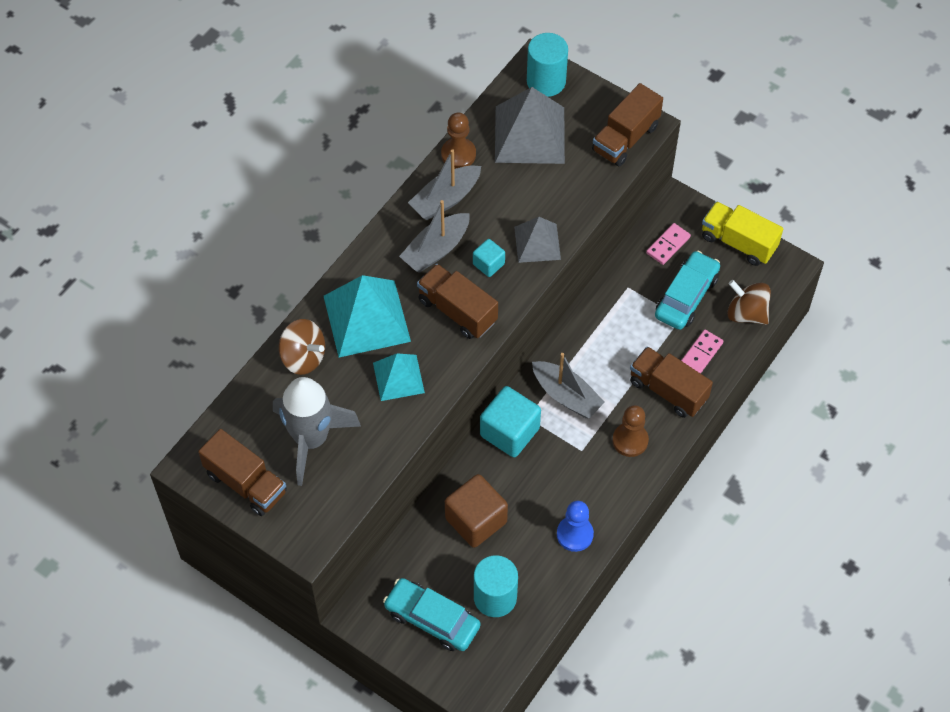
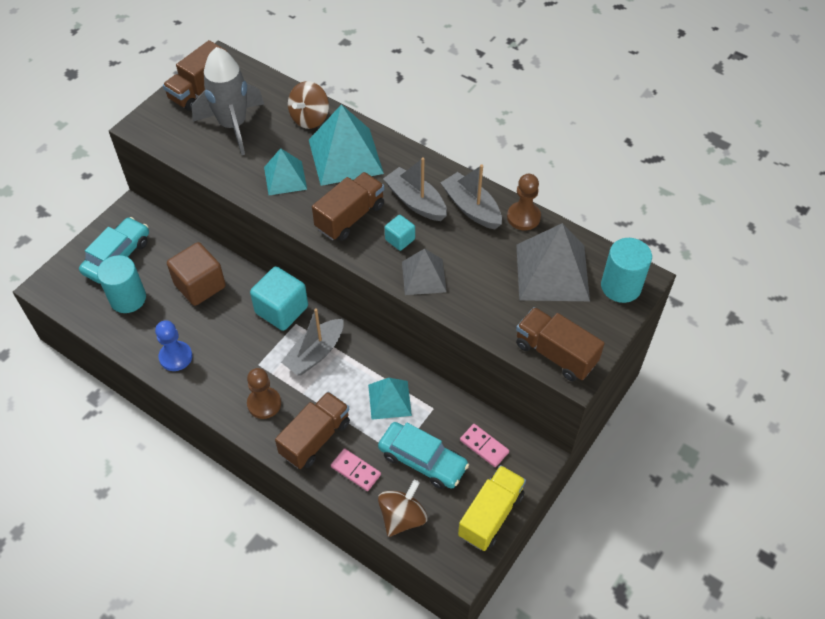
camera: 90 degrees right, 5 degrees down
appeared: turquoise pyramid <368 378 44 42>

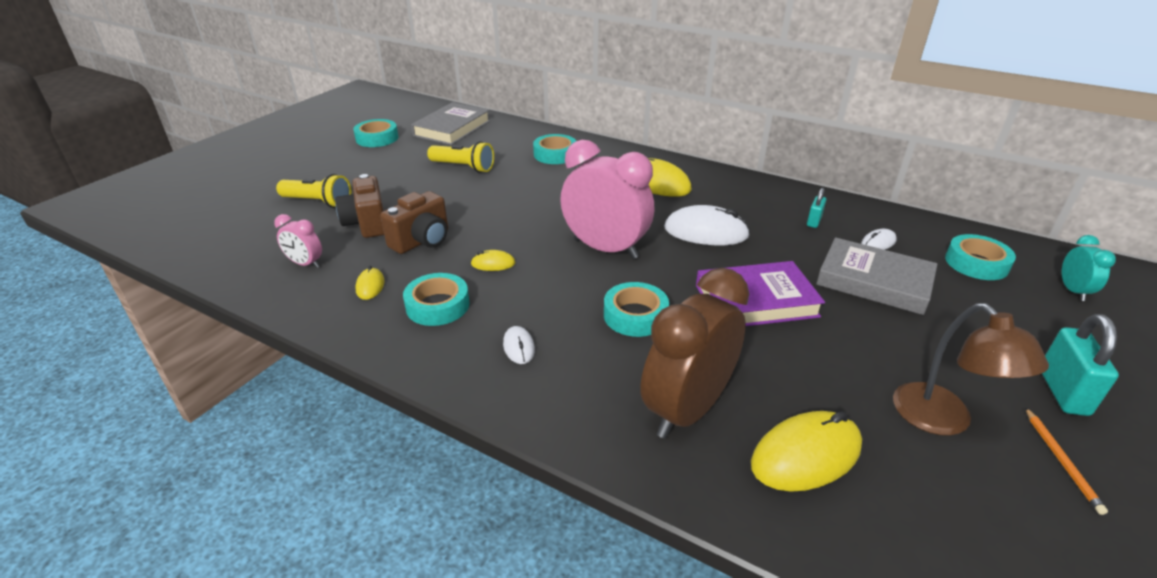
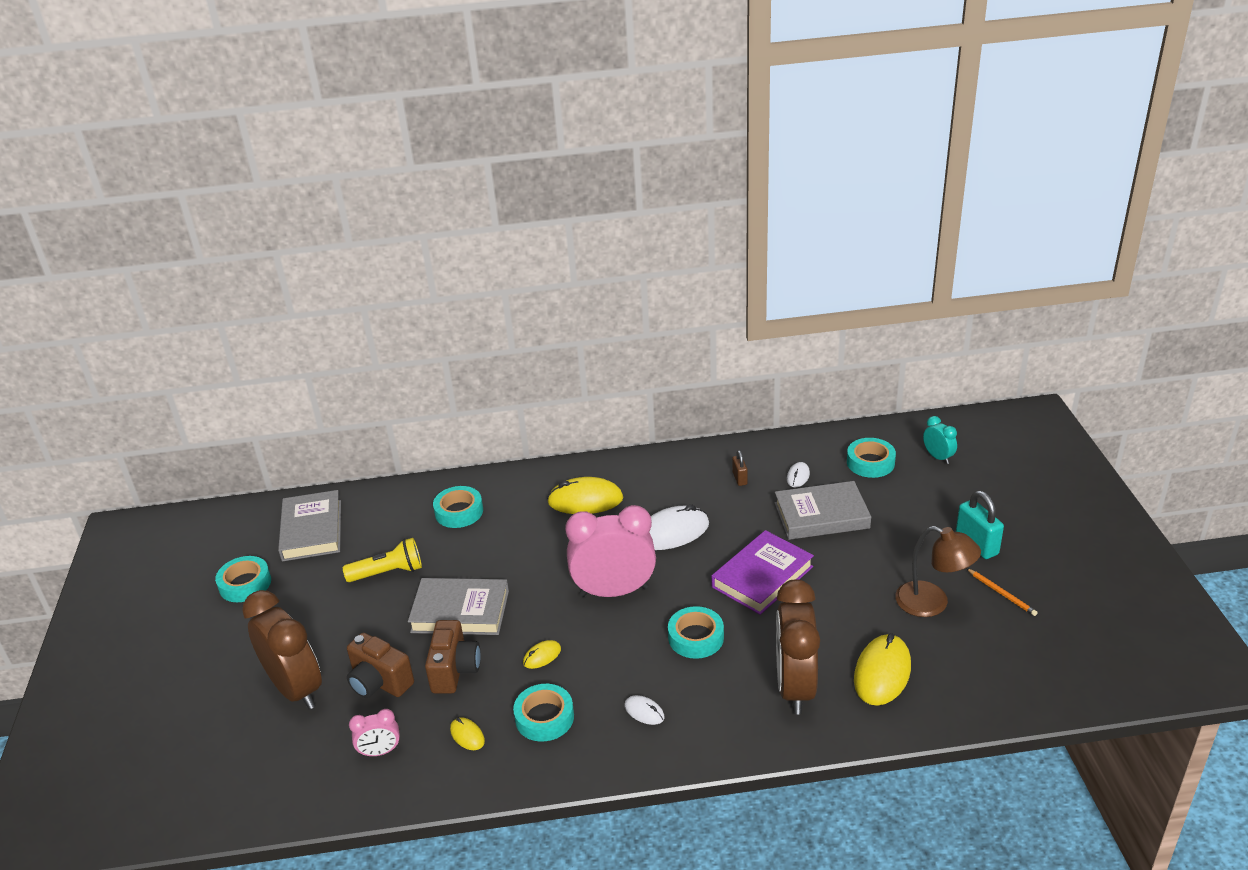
camera: 35 degrees left, 0 degrees up
appeared: grey book <408 578 101 57>
exchanged: yellow flashlight <276 174 75 34> to brown clock <242 590 80 120>
colour: turquoise padlock <807 188 19 40> to brown padlock <732 450 15 36>

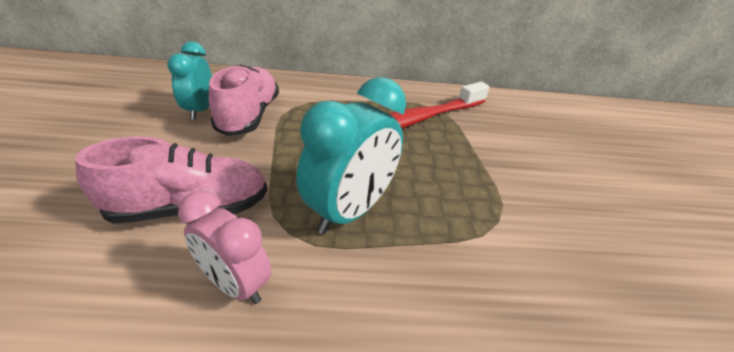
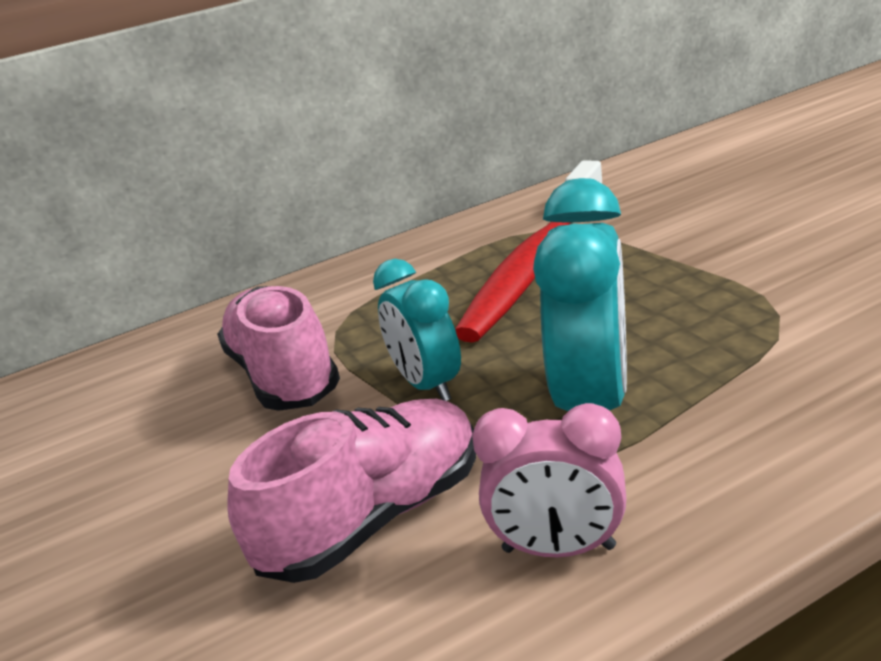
camera: 20 degrees left, 10 degrees down
relocated: turquoise clock <167 41 45 79> to <373 259 88 142>

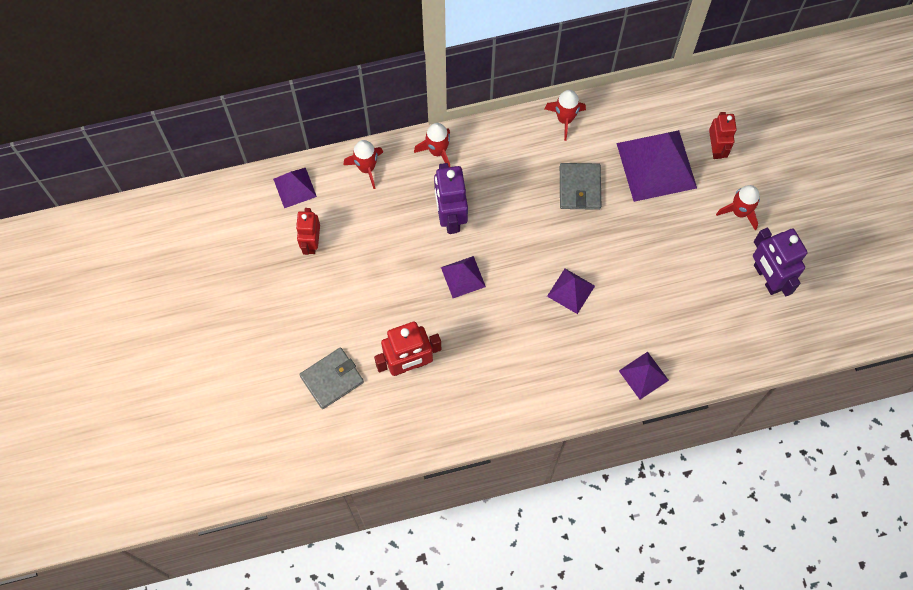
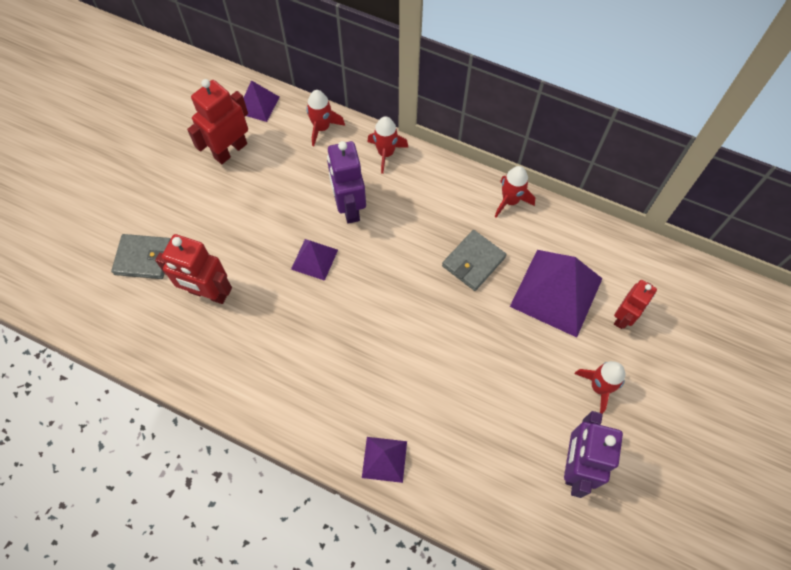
camera: 40 degrees right, 5 degrees down
missing: purple pyramid <547 269 48 45>
spun: purple robot <434 163 34 71> = <327 141 39 83> 45 degrees counterclockwise
size: red robot <296 208 24 47> = <187 79 61 85> x1.50

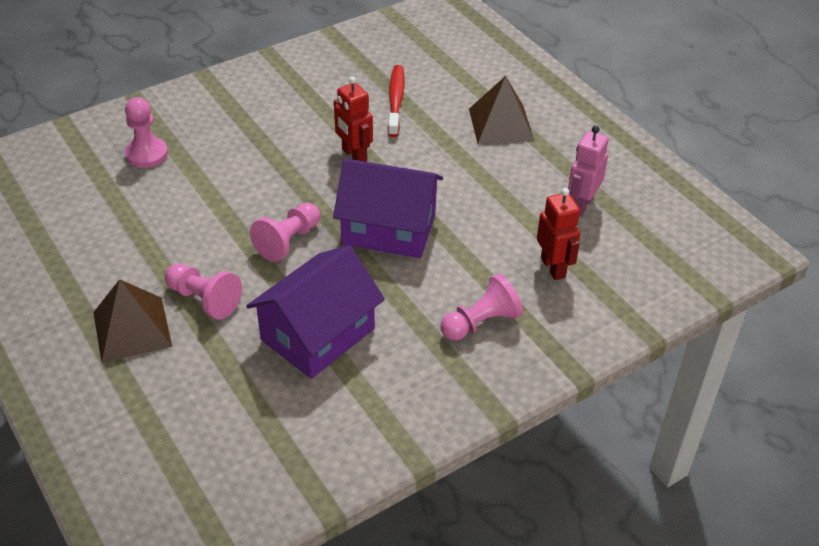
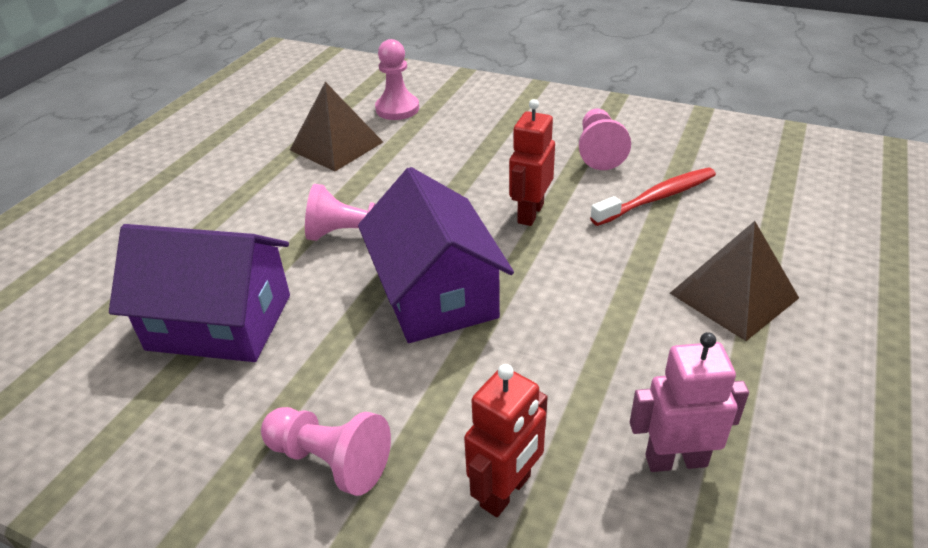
camera: 60 degrees right, 5 degrees down
relocated: brown pyramid <93 279 79 84> to <290 82 93 89>; pink pawn <165 264 77 56> to <579 108 52 62>

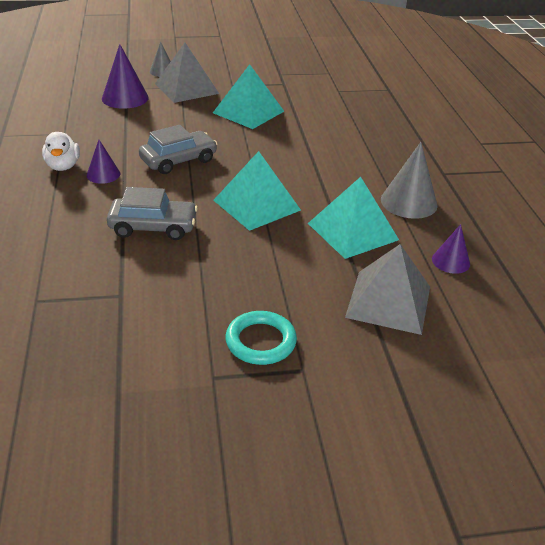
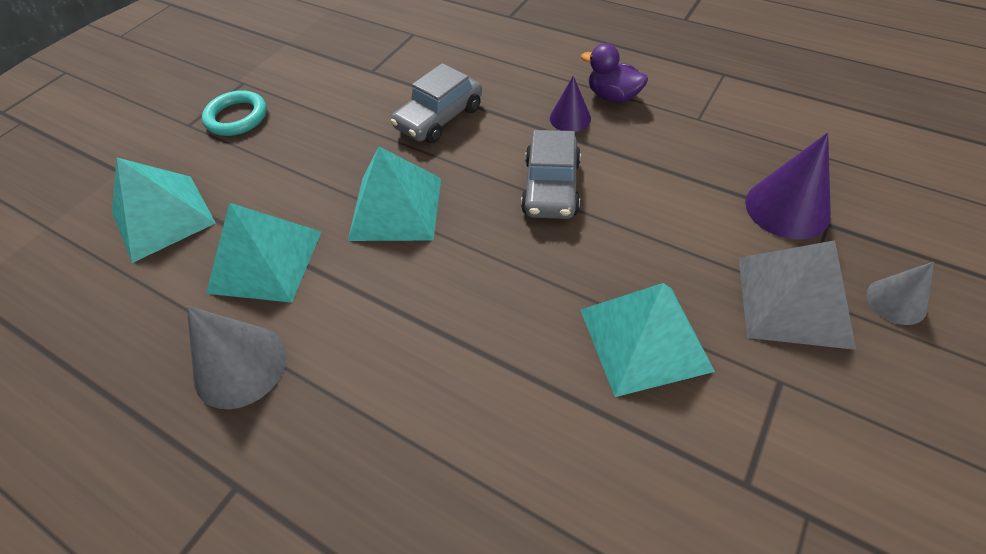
camera: 135 degrees right, 15 degrees up
missing: purple cone <432 224 38 50>
colour: white duck <42 132 38 39> to purple duck <581 43 67 60>; grey pyramid <345 244 85 91> to turquoise pyramid <112 158 104 105>

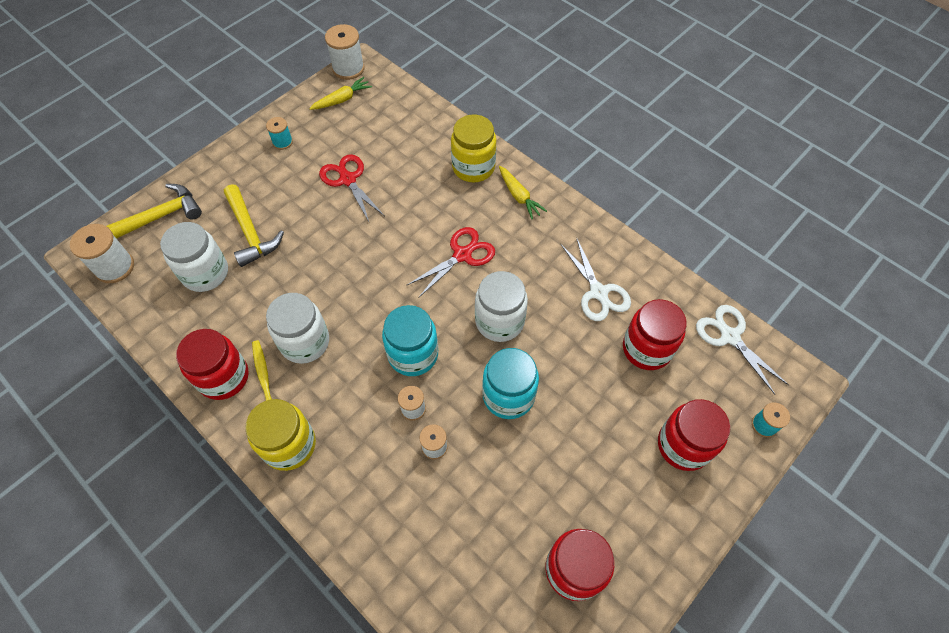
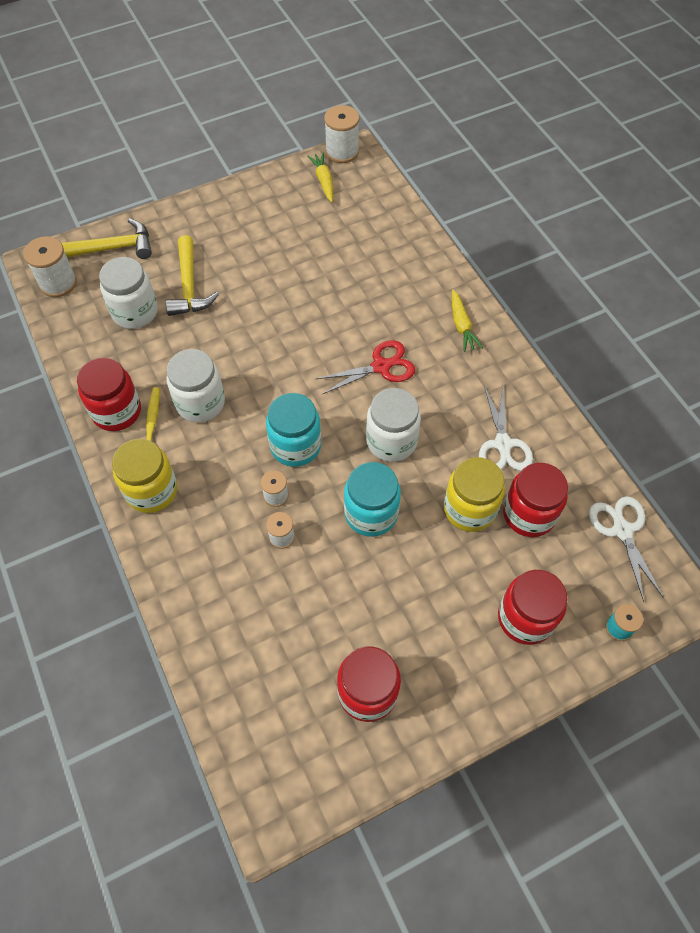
camera: 20 degrees right, 0 degrees up
missing: turquoise spool <266 117 27 33>; red scissors <319 154 65 68>
relocated: yellow jar <451 115 45 67> to <444 457 61 75>
spun: yellow carrot <309 77 63 33> = <307 152 26 51> 90 degrees counterclockwise

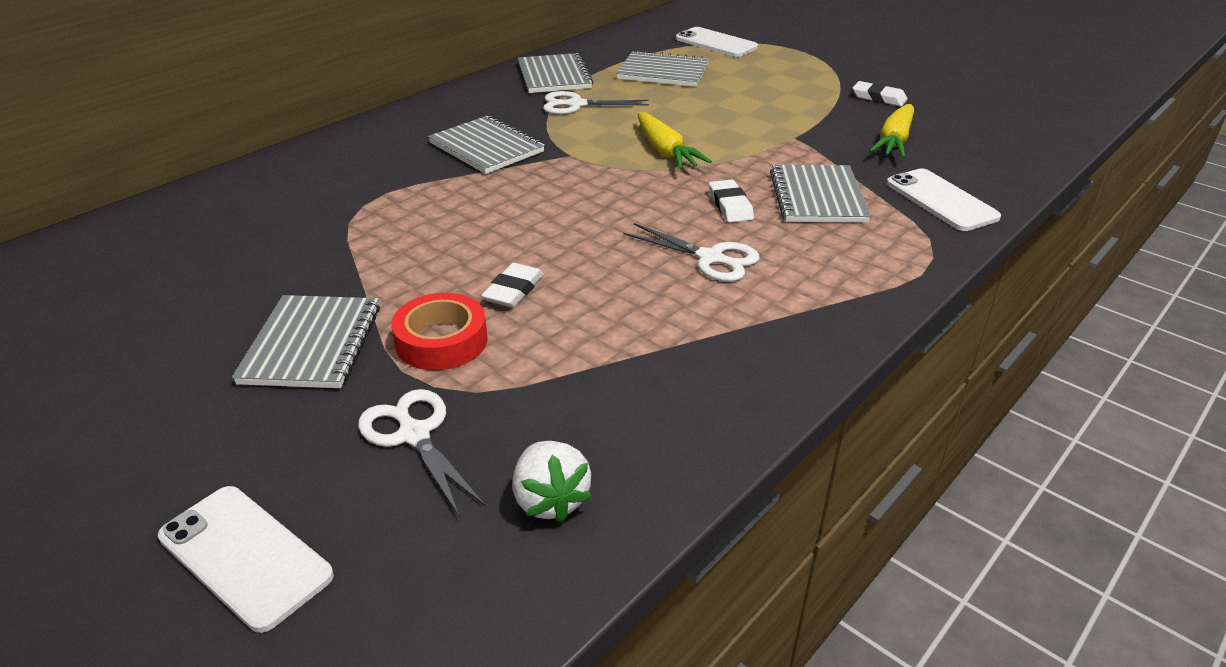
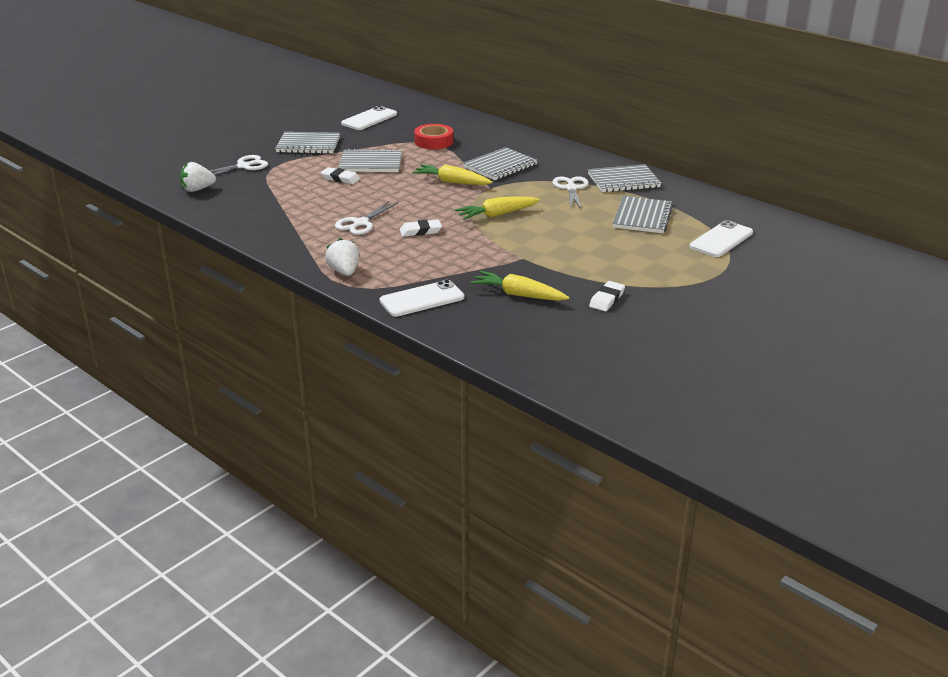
camera: 90 degrees right, 5 degrees down
appeared: white strawberry <325 238 34 38>; yellow carrot <412 164 81 21>
relocated: white phone <158 486 176 147> to <341 106 56 24>; red tape <391 293 97 77> to <414 124 39 25>; grey notebook <770 165 101 58> to <338 148 64 24>

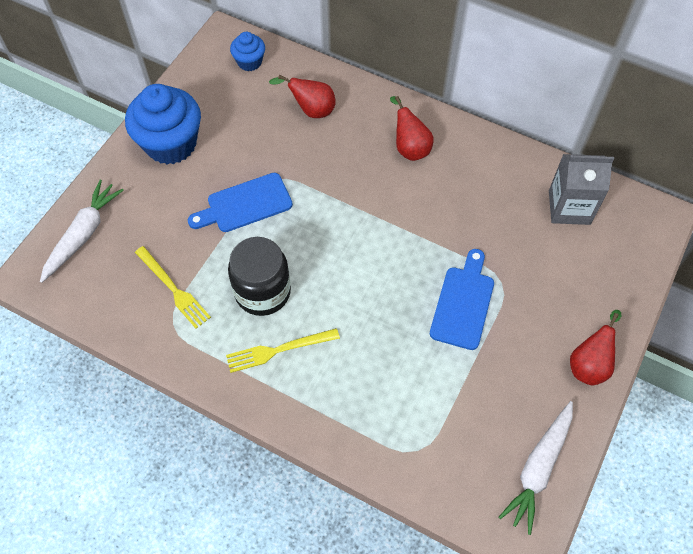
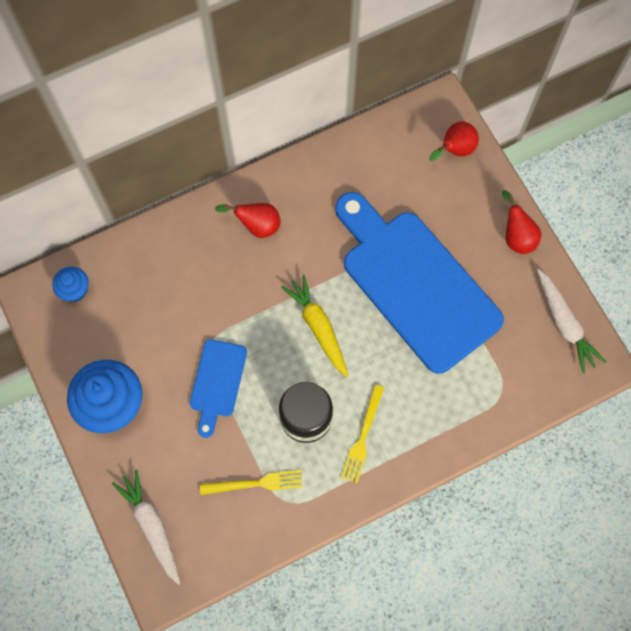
camera: 55 degrees left, 10 degrees up
missing: grey carton <549 154 65 71>
appeared: yellow carrot <281 275 68 102>
relocated: red pear <269 75 67 43> to <429 121 50 40>
size: blue cutting board <430 249 64 101> = <335 192 169 182> x2.17

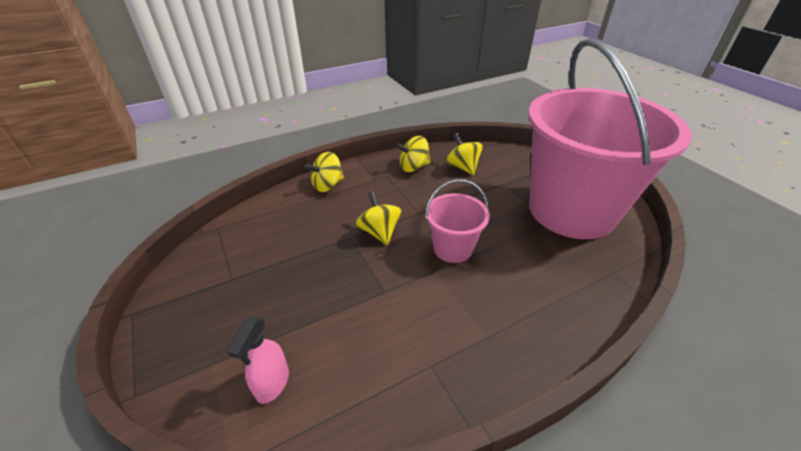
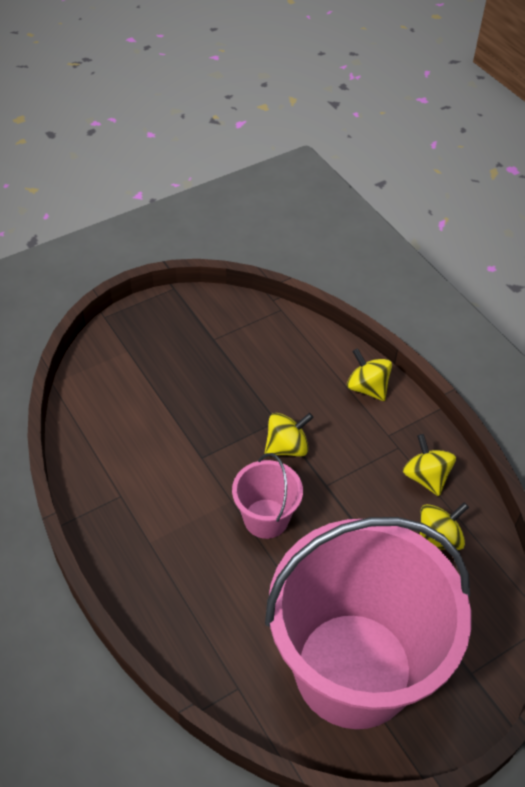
camera: 85 degrees right, 10 degrees up
missing: pink spray bottle <227 317 62 87>

